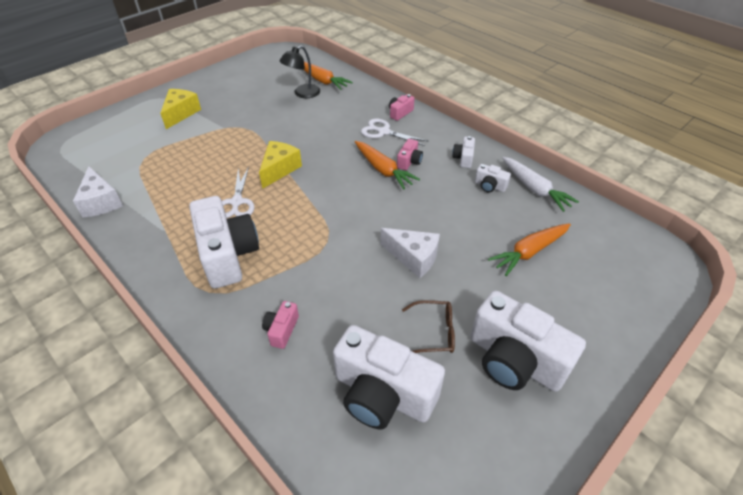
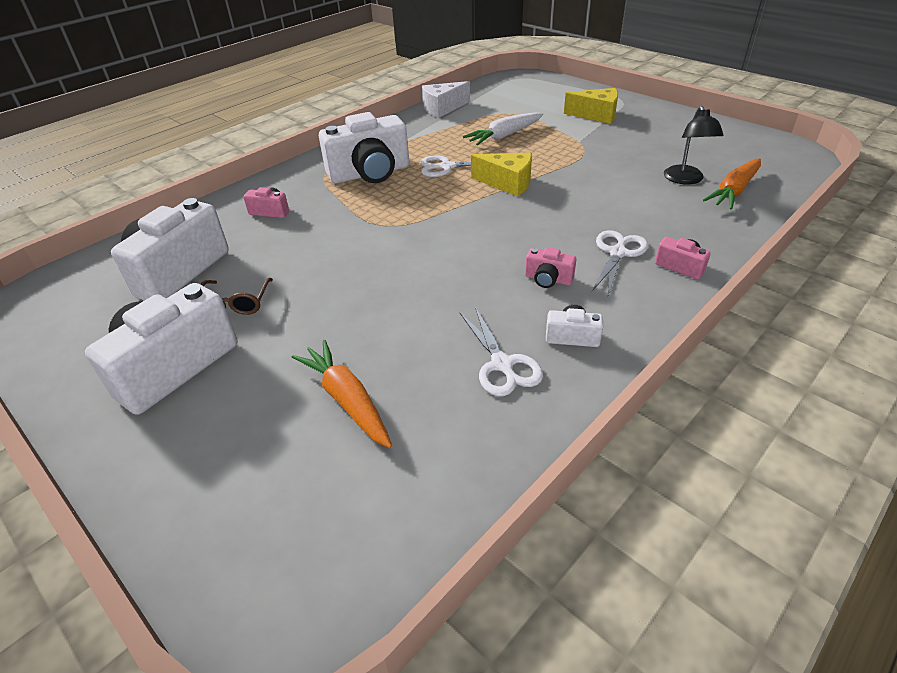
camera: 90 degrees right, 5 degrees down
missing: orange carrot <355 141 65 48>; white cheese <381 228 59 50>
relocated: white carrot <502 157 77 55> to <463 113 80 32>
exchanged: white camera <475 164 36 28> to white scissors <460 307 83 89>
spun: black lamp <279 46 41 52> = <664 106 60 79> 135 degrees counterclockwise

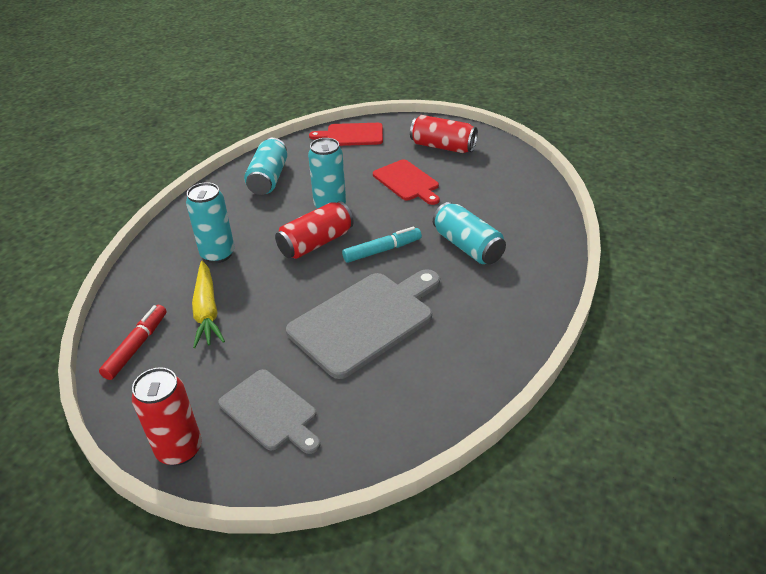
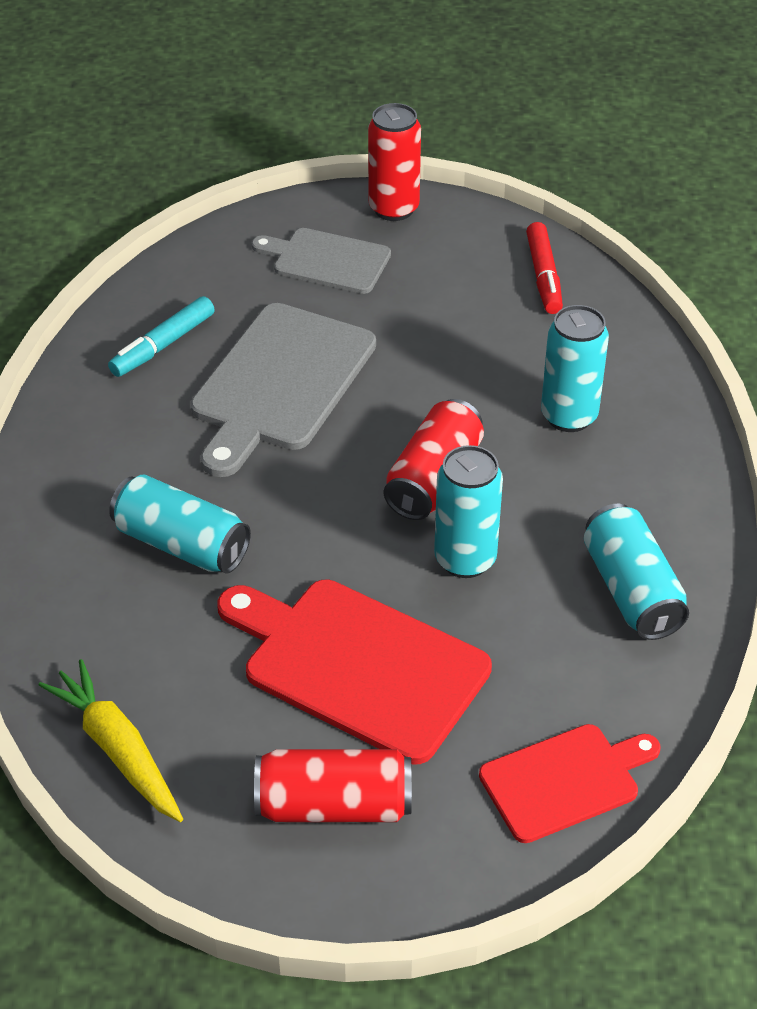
camera: 155 degrees right, 5 degrees up
relocated: yellow carrot <192 261 33 87> to <39 659 144 163>; turquoise marker <342 227 80 36> to <108 296 107 81>
size: red cutting board <373 159 67 46> = <217 580 275 185> x1.64

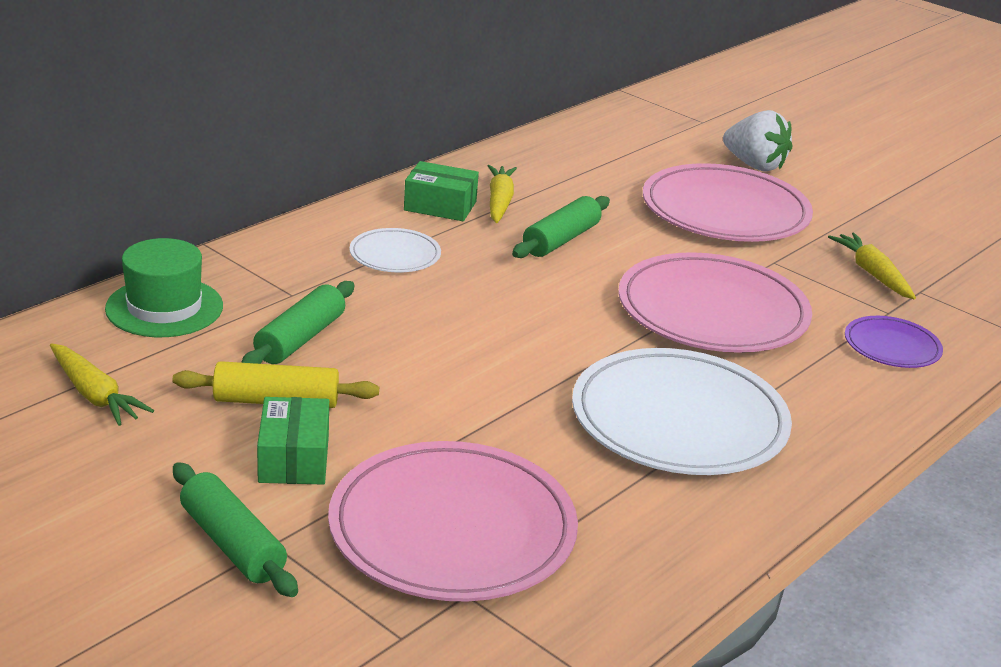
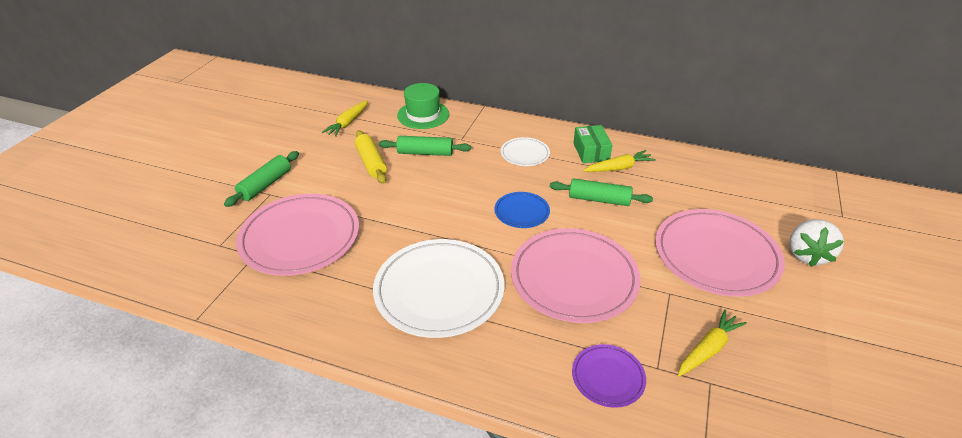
camera: 70 degrees right, 10 degrees up
missing: green box <257 397 72 88>
appeared: blue plate <494 192 56 36>

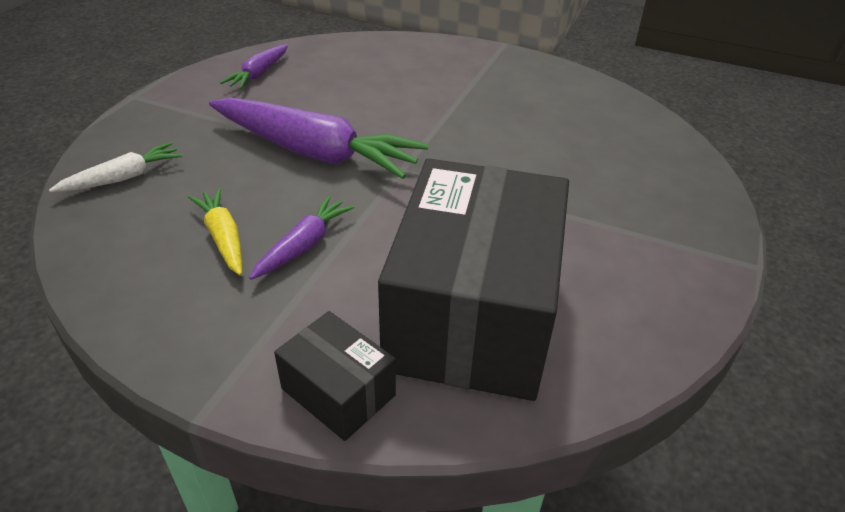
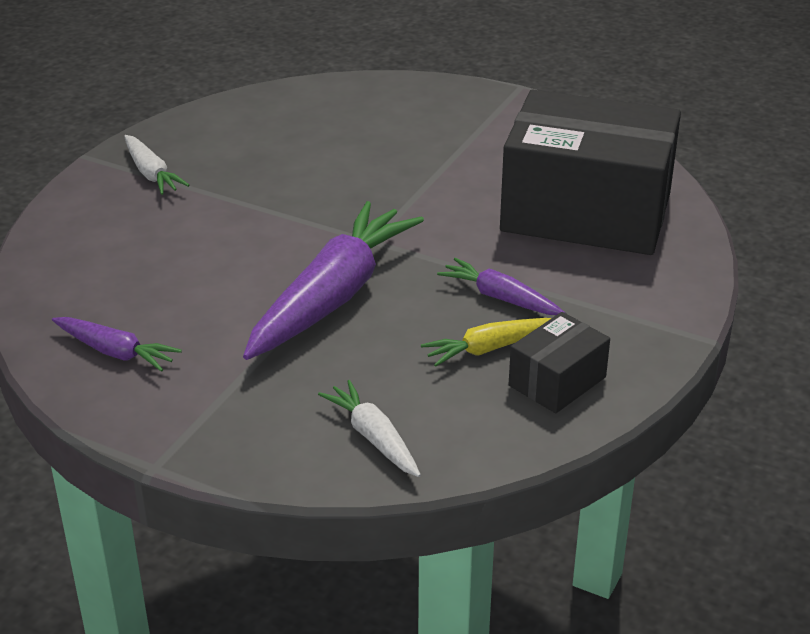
camera: 85 degrees left, 5 degrees down
appeared: white carrot <124 135 65 60>
relocated: black box <274 311 122 130> to <509 312 101 101>

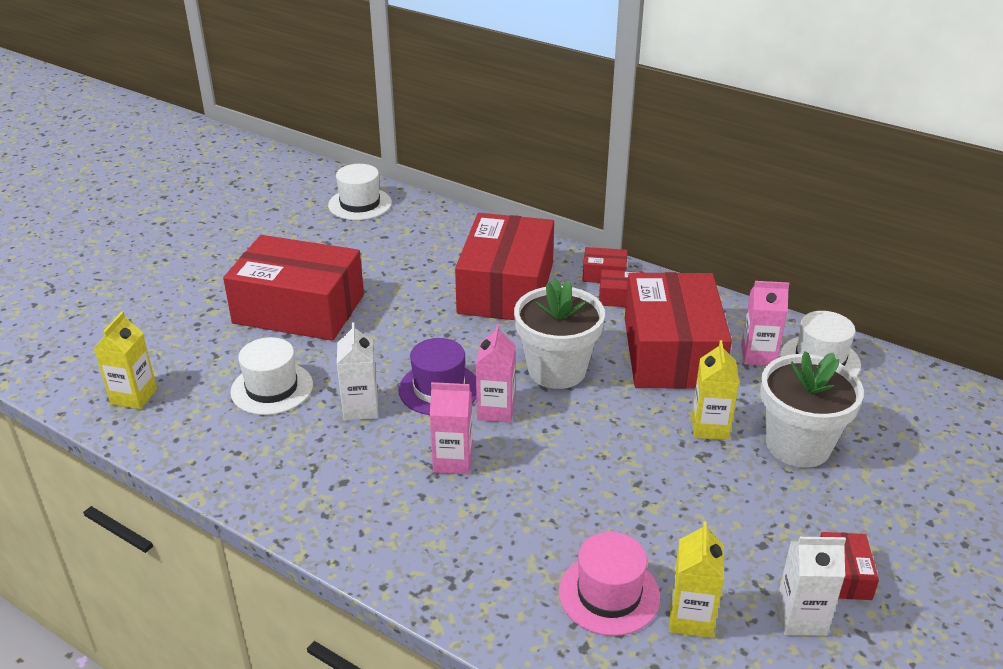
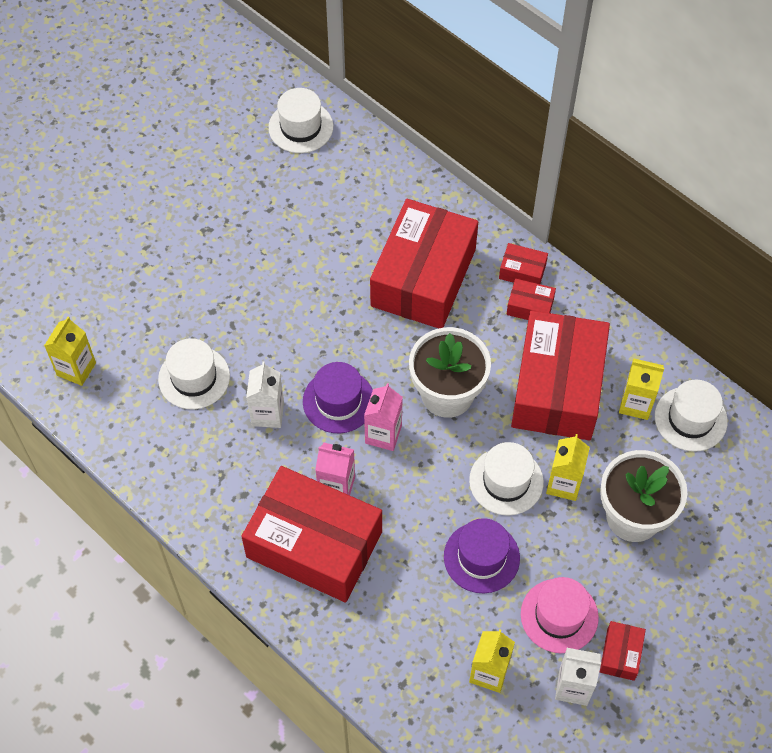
camera: 10 degrees right, 25 degrees up
appeared: purple hat <444 518 76 75>; white hat <469 442 75 74>
relocated: red box <223 235 141 106> to <241 466 141 137>; pink hat <559 532 101 104> to <521 577 78 76>
colour: pink carton <741 281 48 85> to yellow carton <619 358 45 62>

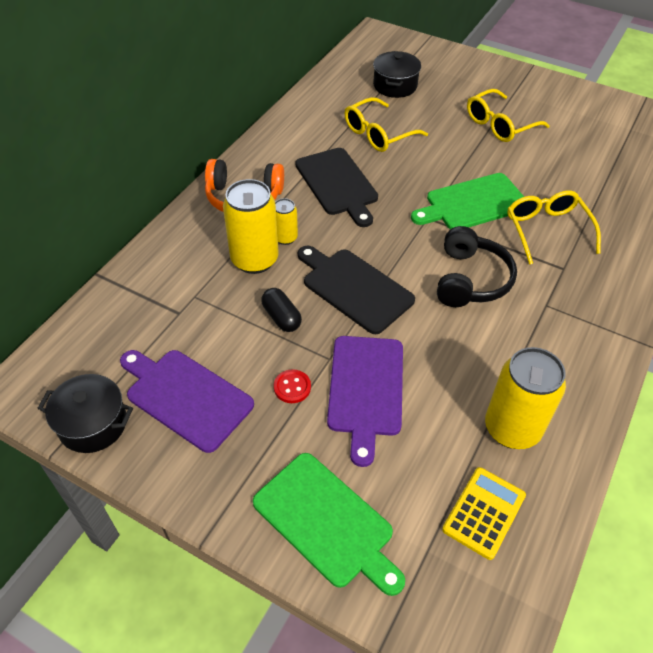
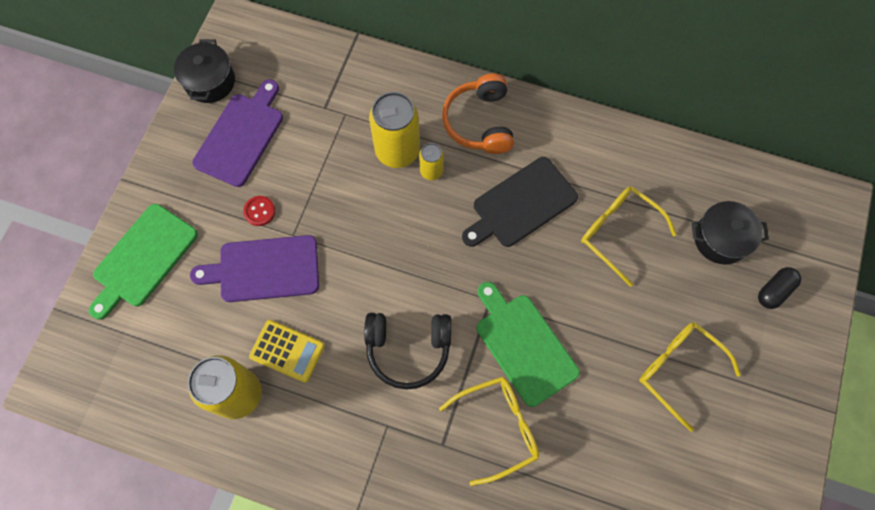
camera: 80 degrees right, 20 degrees up
missing: black cutting board <298 246 117 88>
relocated: black capsule <261 288 41 44> to <758 267 43 42>; yellow calculator <442 467 84 93> to <249 320 76 63>

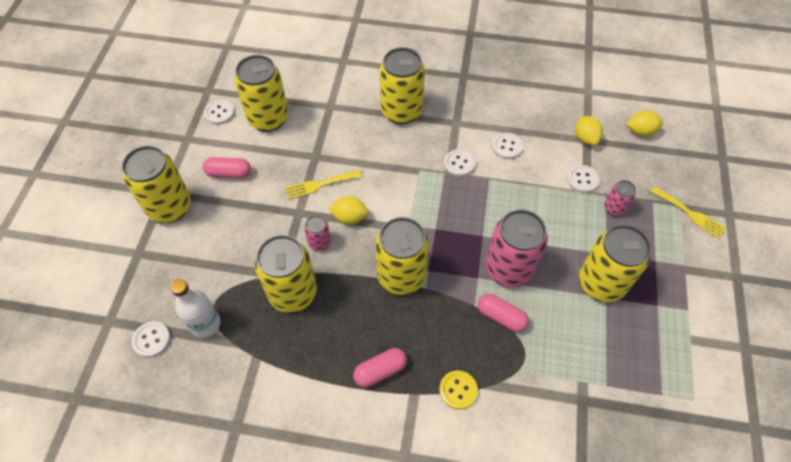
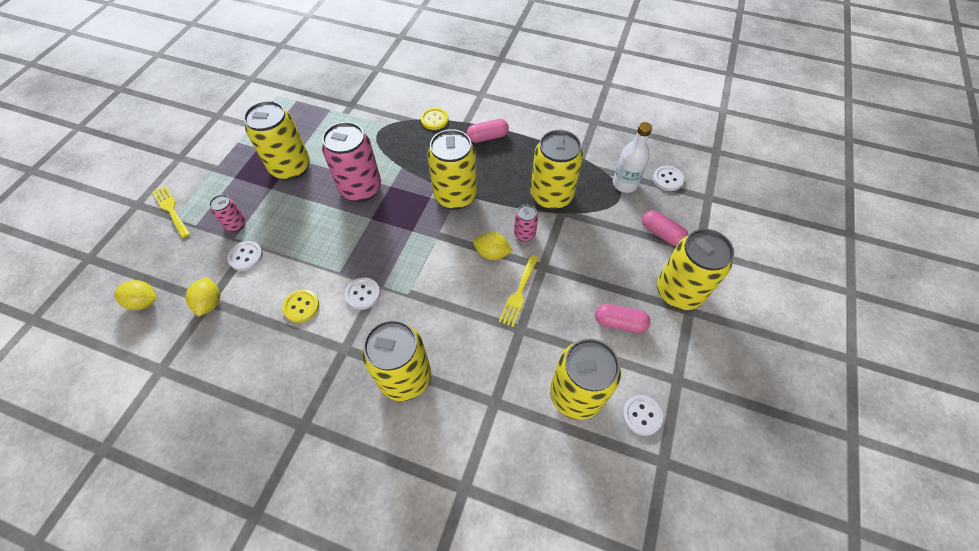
camera: 170 degrees left, 0 degrees up
relocated: pink capsule <478 294 51 38> to <642 210 46 36>
colour: white button <492 133 31 26> to yellow button <282 289 37 34>
spun: yellow fork <285 170 76 29> = <499 255 40 72> 120 degrees clockwise

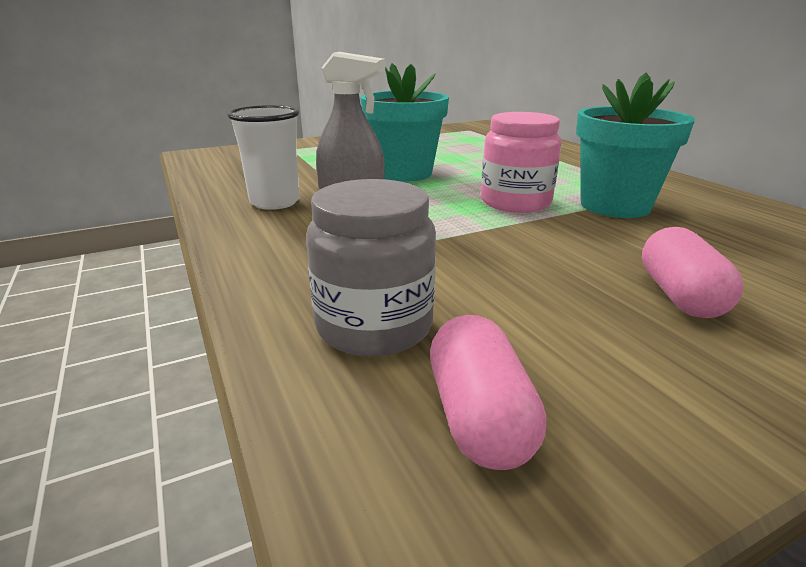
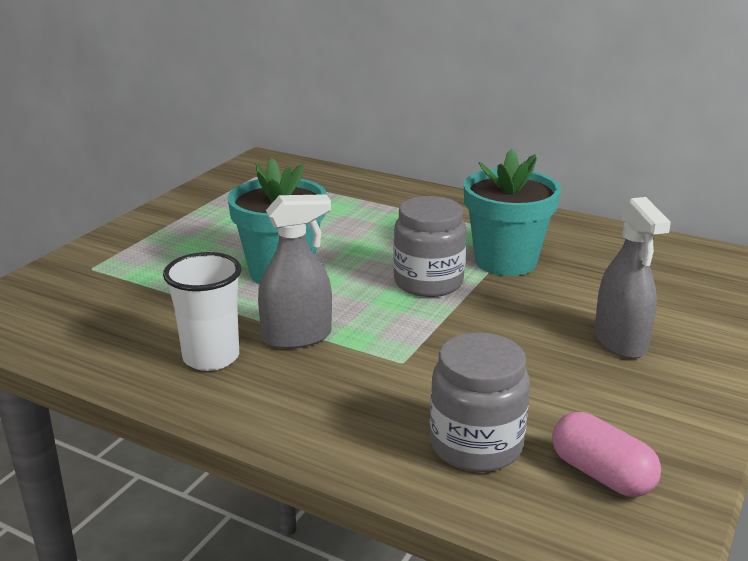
camera: 35 degrees left, 0 degrees up
exchanged: pink capsule <642 227 101 91> to grey spray bottle <595 197 76 162>
colour: pink jar <481 112 80 101> to grey jar <393 196 74 101>

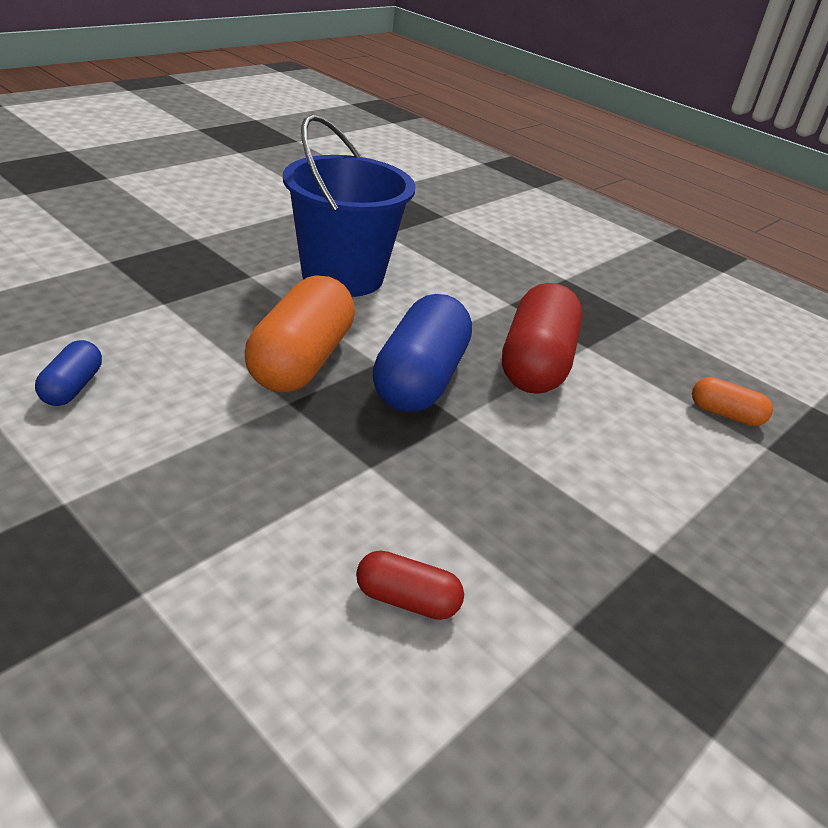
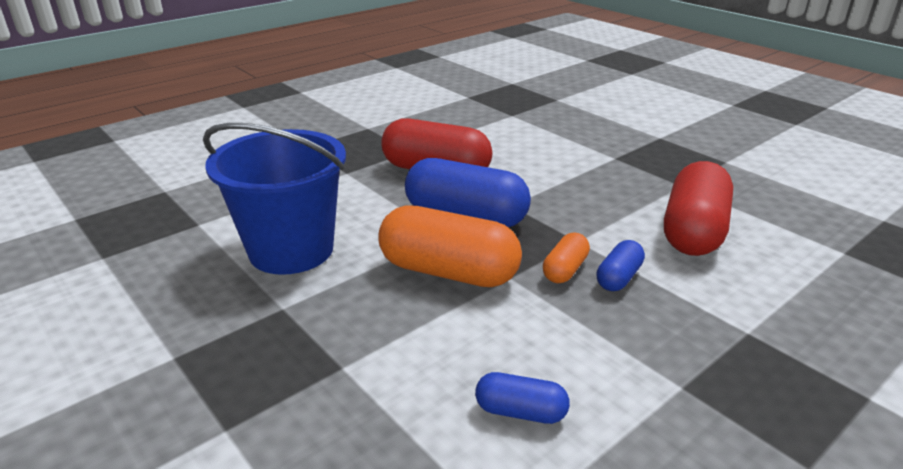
camera: 80 degrees left, 5 degrees down
appeared: blue capsule <596 240 49 51>
relocated: orange capsule <692 377 81 49> to <543 233 47 50>
size: red capsule <356 551 108 69> = <664 161 69 95> x2.04

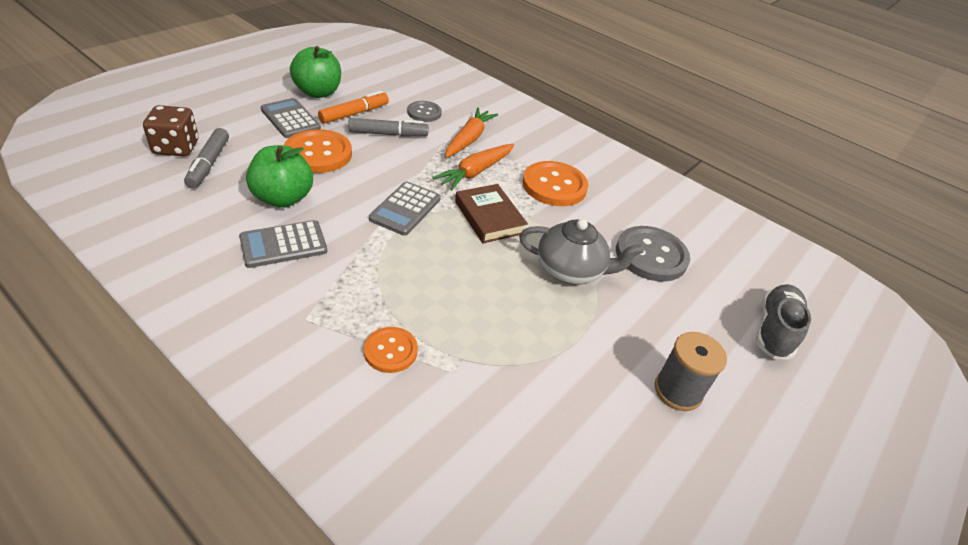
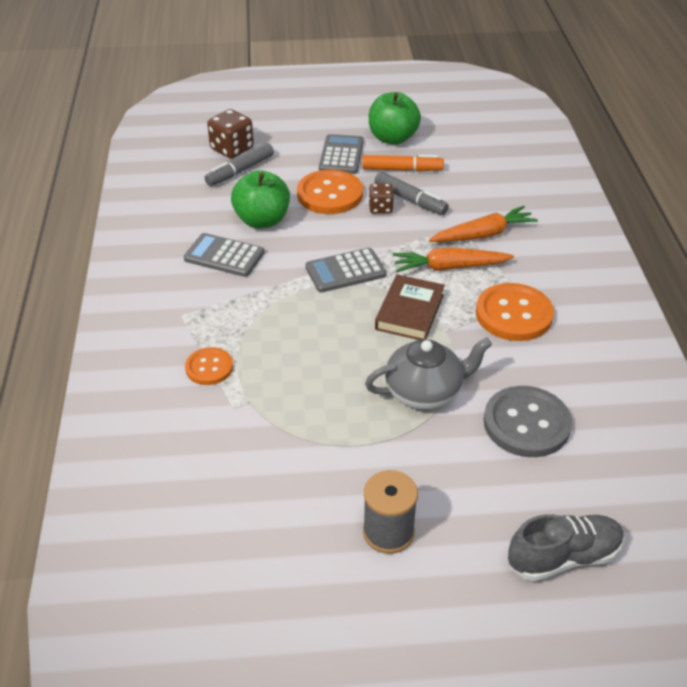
camera: 50 degrees right, 0 degrees up
missing: grey button <407 101 35 21>
appeared: brown dice <369 183 25 31>
spun: grey teapot <519 219 125 66> = <365 337 127 73> 75 degrees counterclockwise

